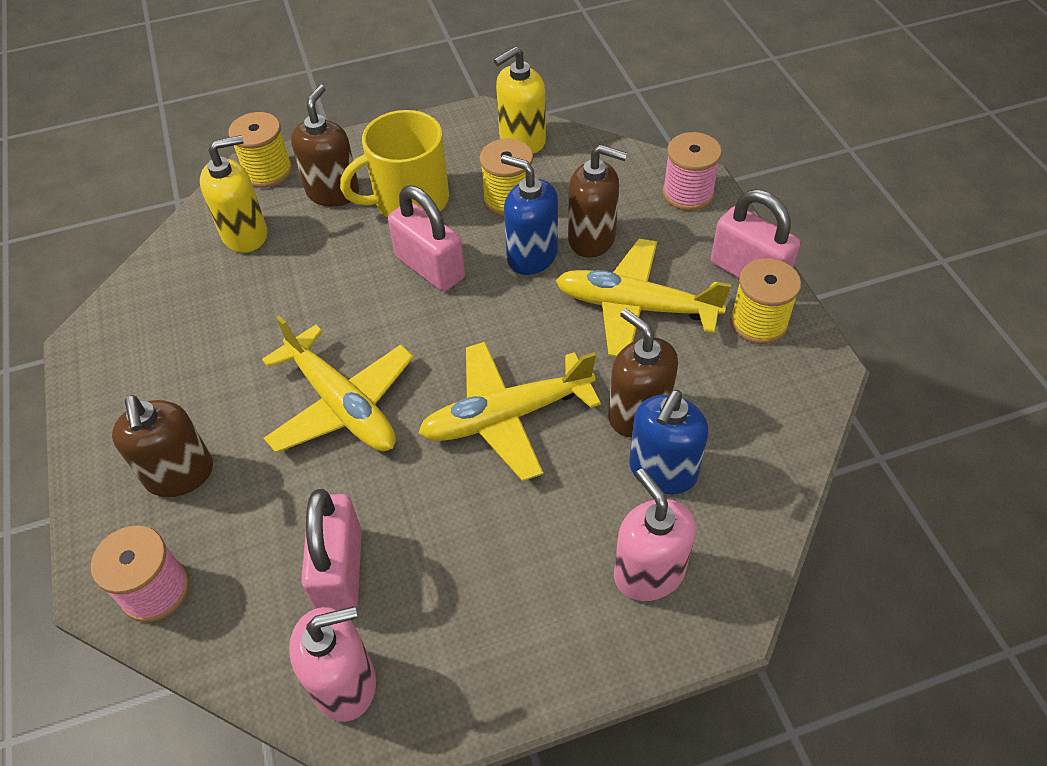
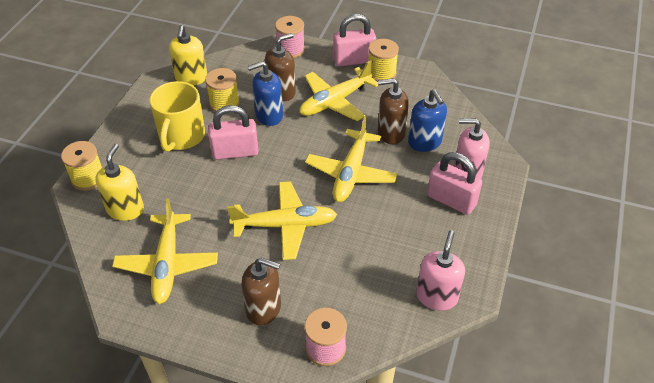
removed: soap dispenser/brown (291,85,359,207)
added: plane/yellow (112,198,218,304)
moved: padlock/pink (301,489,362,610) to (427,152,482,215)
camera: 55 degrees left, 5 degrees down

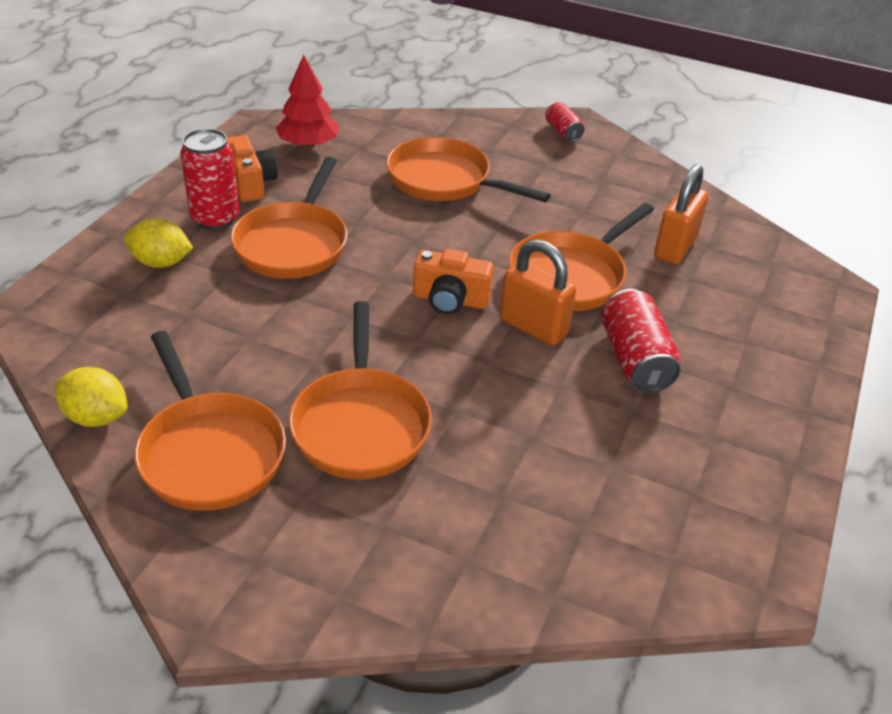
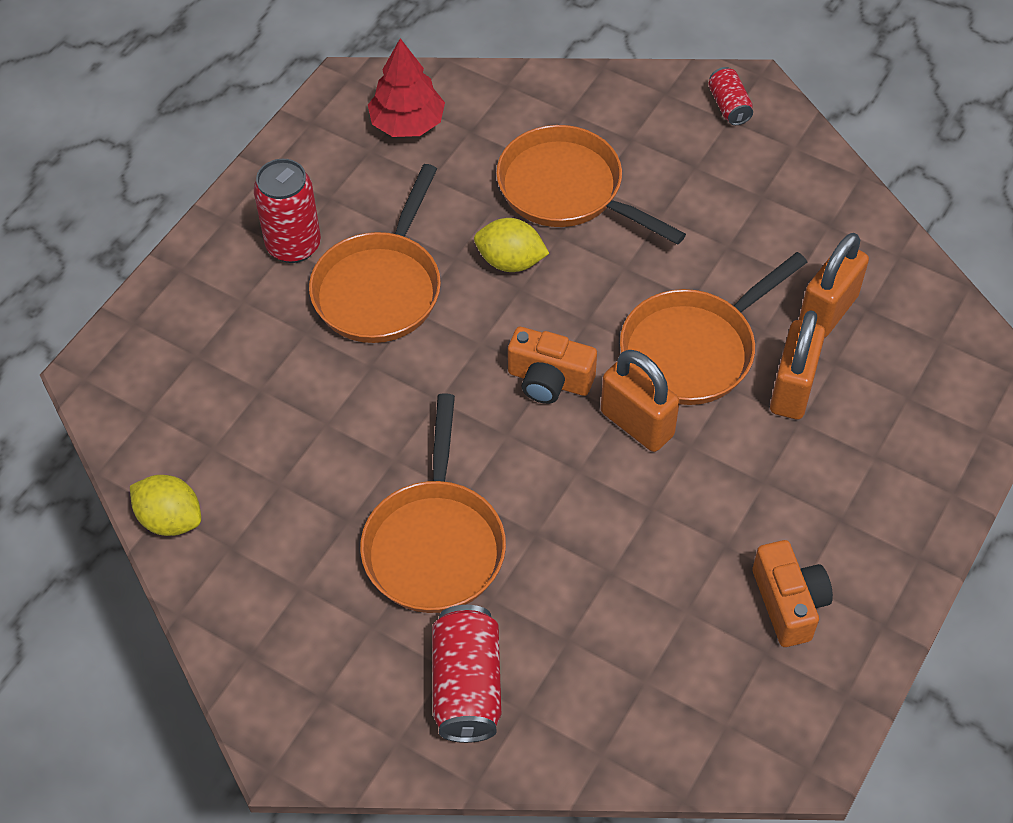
removed: pan/orange (134,331,286,511)
added: padlock/orange (770,310,825,419)
moved: lemon/yellow (124,218,193,268) to (474,218,550,272); camera/orange (227,135,278,202) to (752,540,833,647); can/red (601,289,681,393) to (432,605,502,743)
camera: 10 degrees right, 15 degrees up

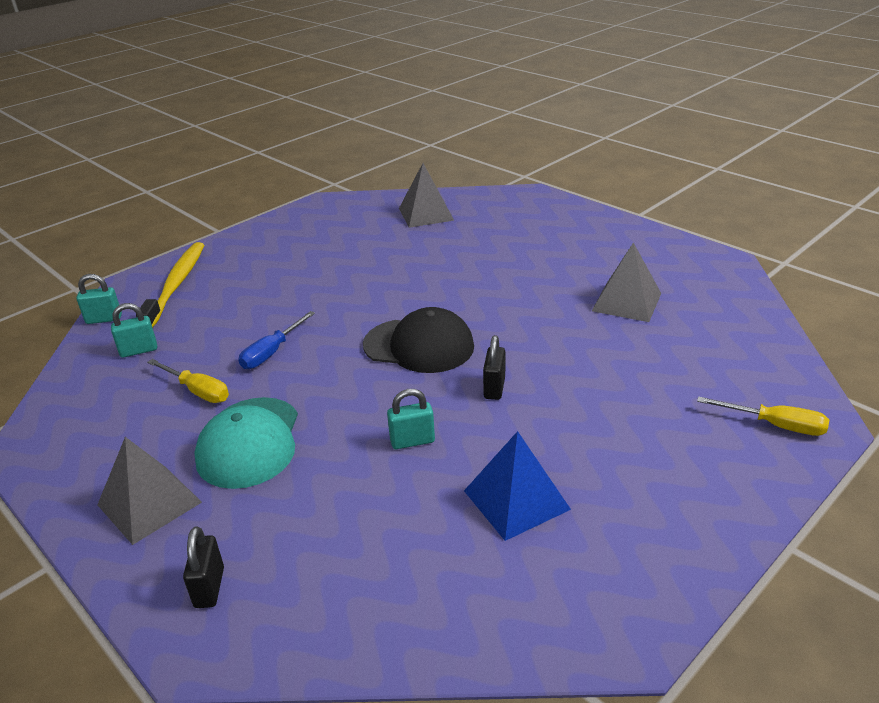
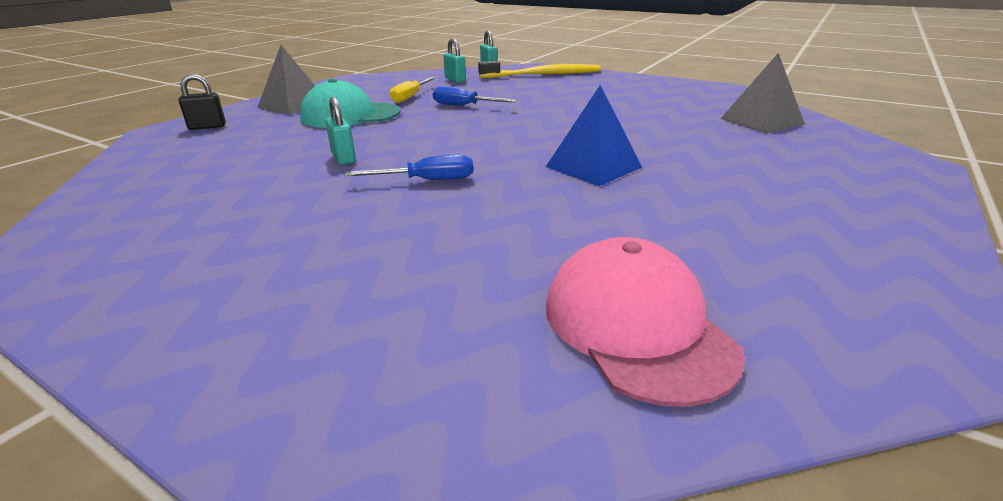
removed: cap/black (363,307,474,373); pyramid/grey (592,242,661,322); screwdriver/yellow (697,396,829,436)
added: cap/pink (546,237,745,407)
moved: pyramid/blue (464,431,571,541) to (546,85,642,186)
replaced: padlock/black (483,335,505,400) to screwdriver/blue (345,154,473,180)
camera: 75 degrees right, 5 degrees down

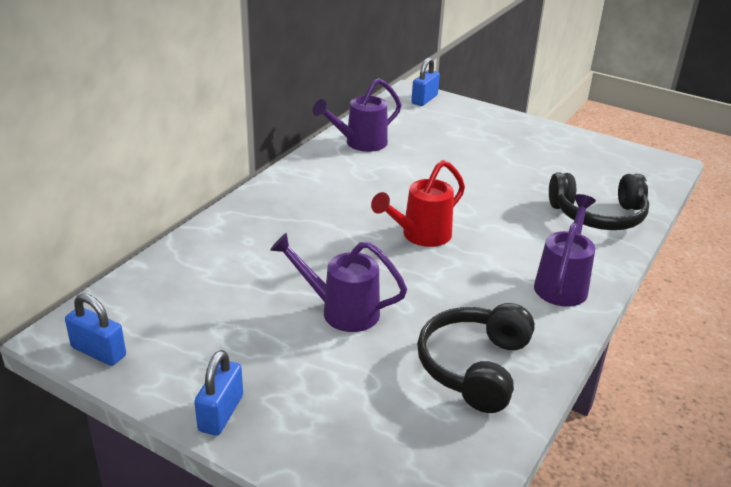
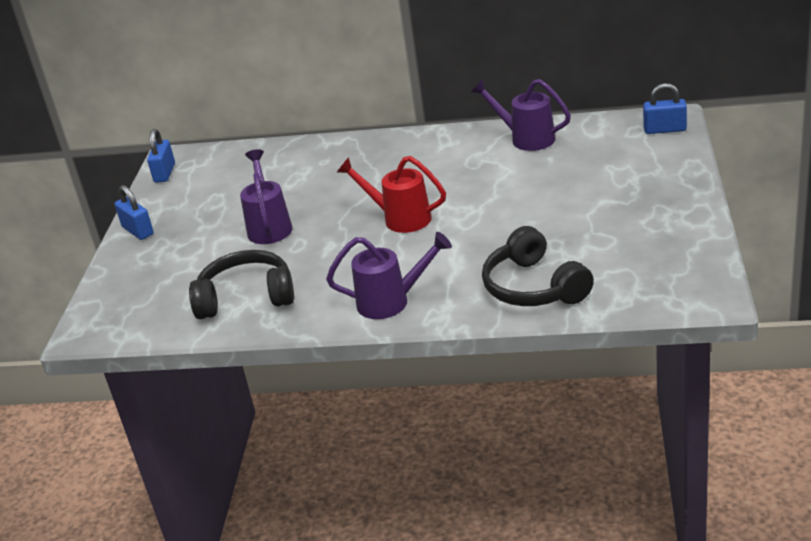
turned: padlock/blue (194,350,243,436) = (115,185,154,240) 60 degrees clockwise
camera: 70 degrees right, 0 degrees up

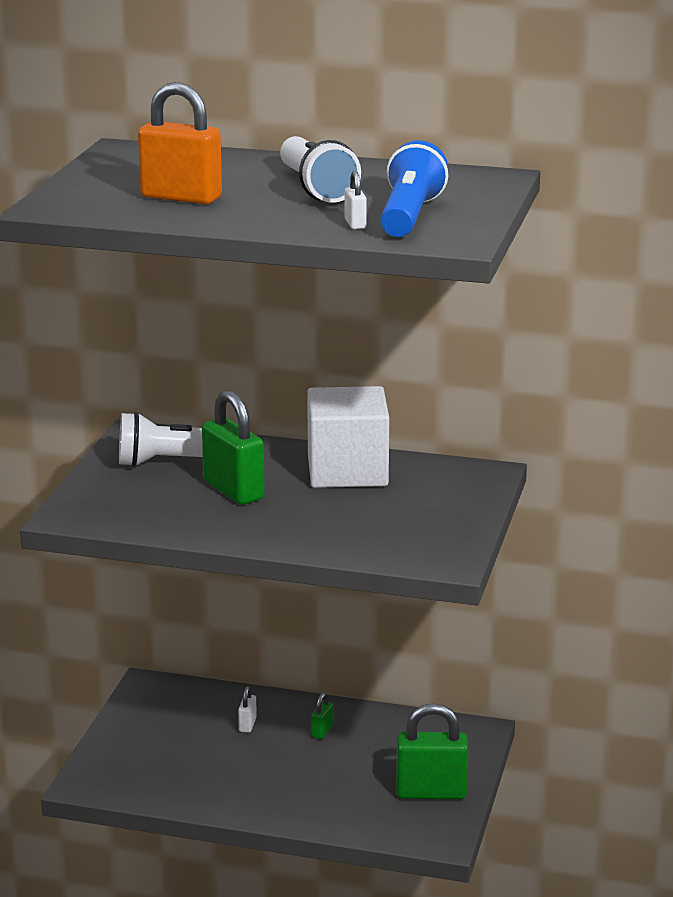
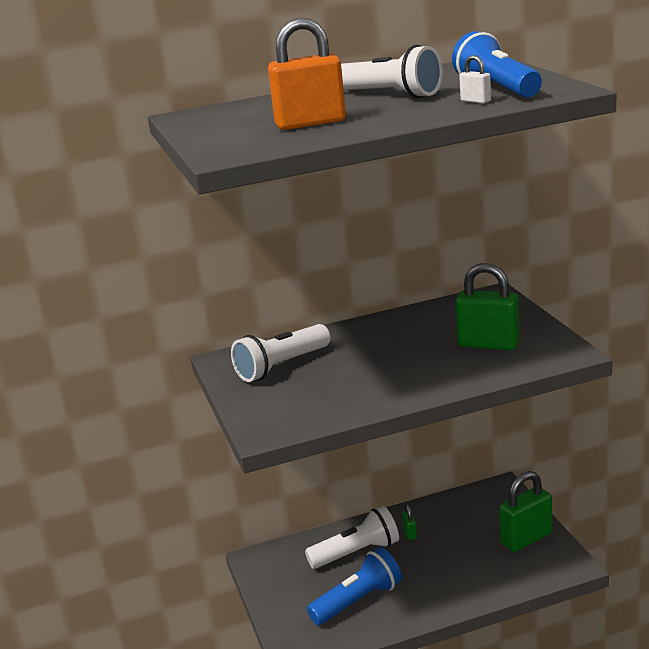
removed: cube/white (307,386,389,488)
added: flashlight/blue (307,547,402,625)
moved: padlock/green (202,390,265,505) to (456,263,520,350)
replaced: padlock/white (238,686,257,733) to flashlight/white (305,506,399,569)
camera: 30 degrees left, 0 degrees up

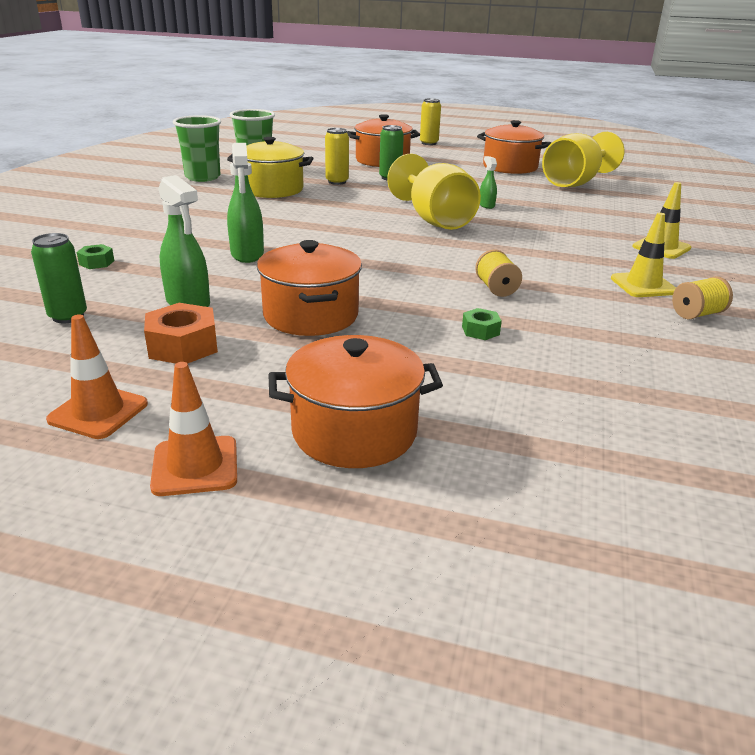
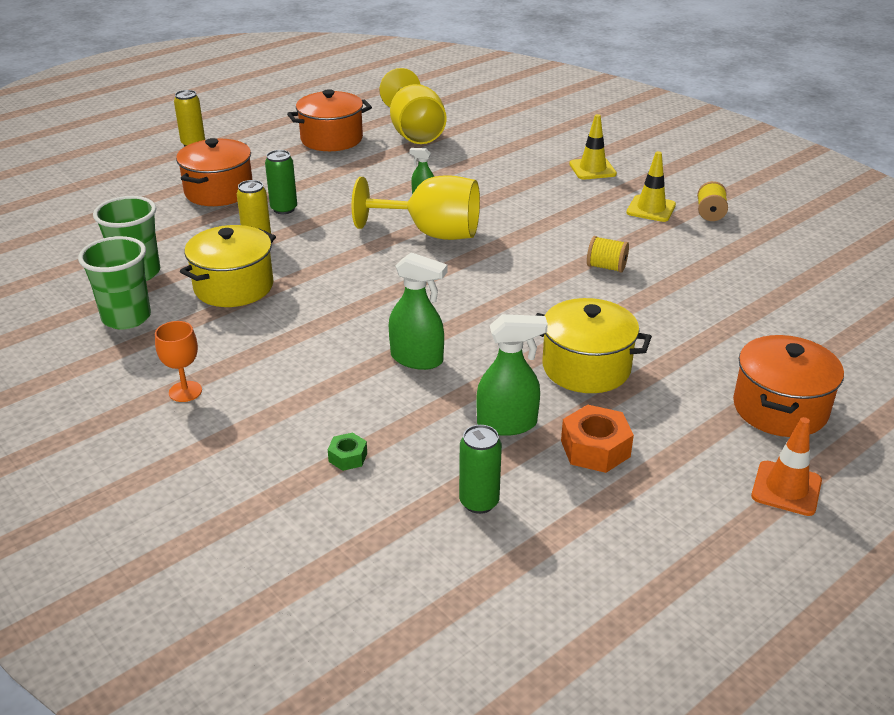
removed: traffic cone/orange (46,314,148,439); nut/green (462,308,502,340)
added: goblet/orange (155,321,202,402)
recoloured: pot/orange (257,240,362,336) to pot/yellow (536,298,652,393)
camera: 55 degrees left, 5 degrees up

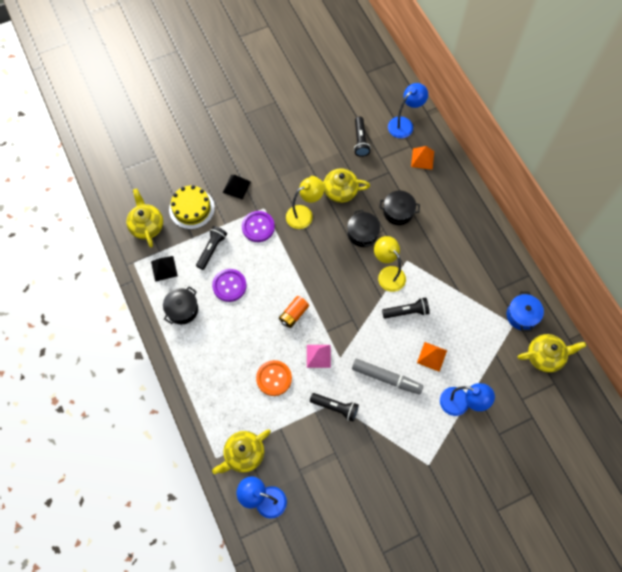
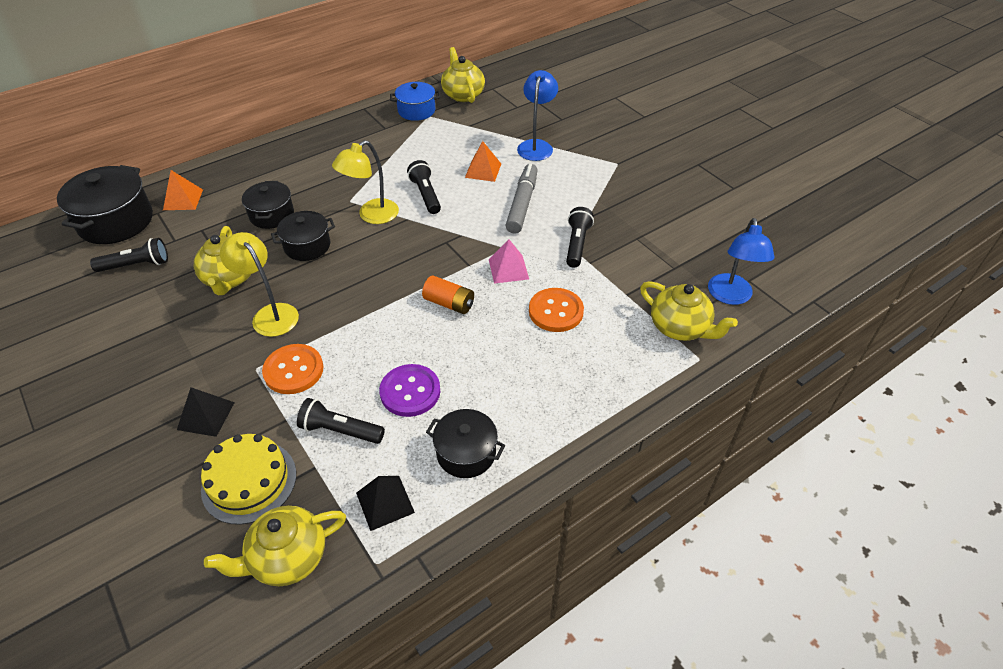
replaced: lamp/blue (388,83,428,138) to pot/black (57,165,153,244)
recoloured: button/purple (242,211,275,242) to button/orange (262,344,323,394)
camera: 100 degrees left, 20 degrees down

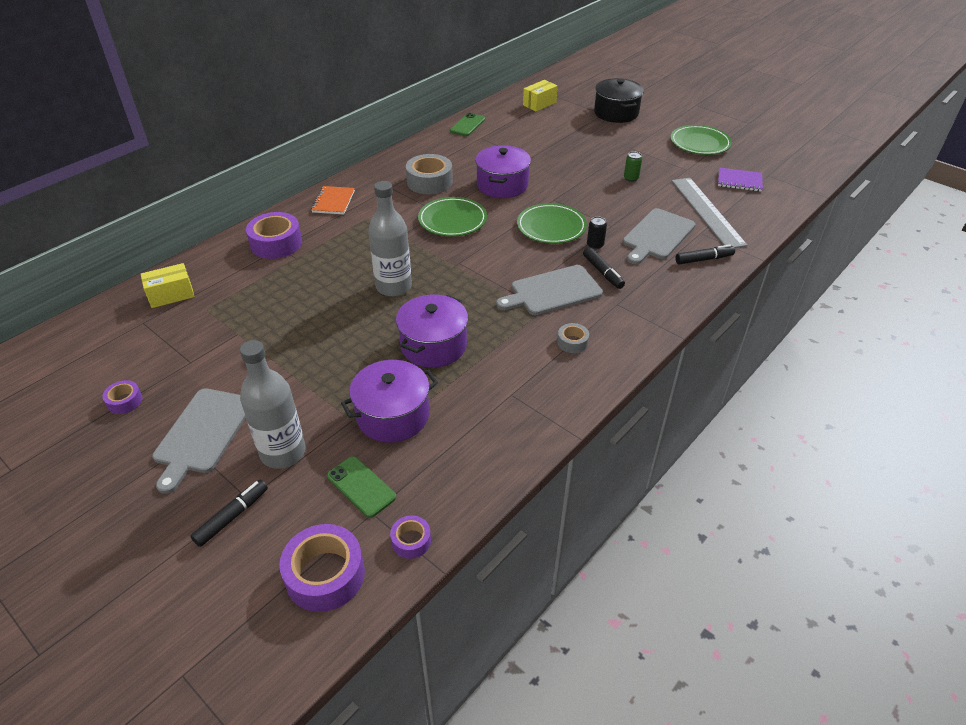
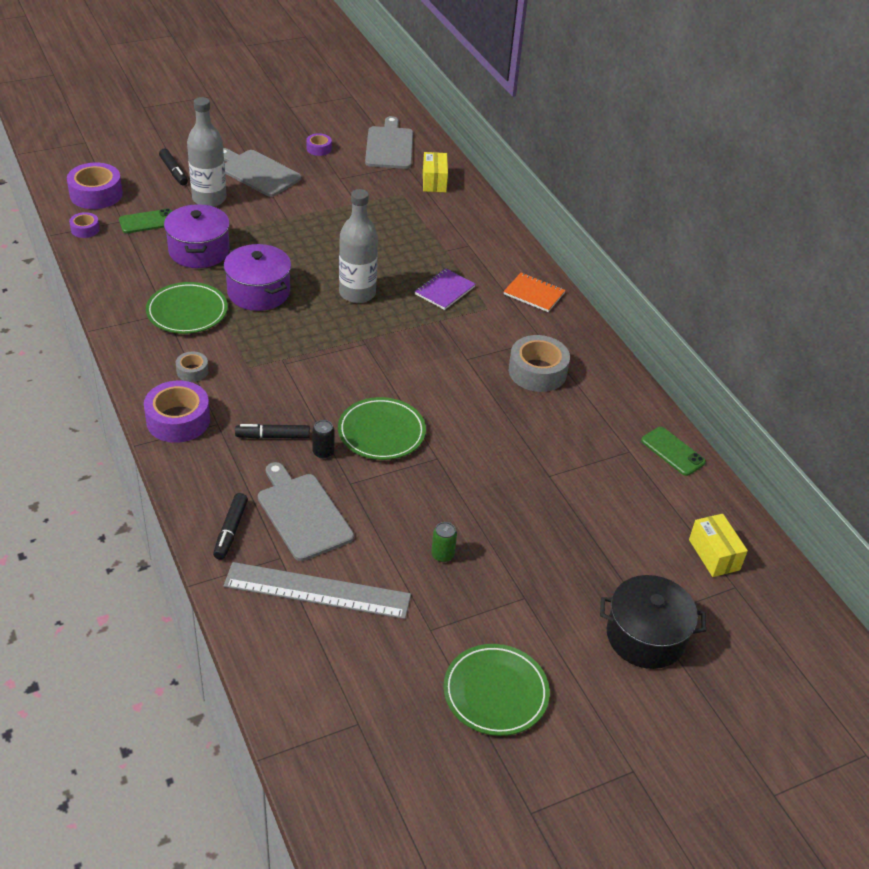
removed: pot/purple (475,145,531,198)
moved: tape/purple (246,212,302,259) to (144,381,210,443); plate/green (418,197,487,237) to (146,282,228,334); cutting board/grey (496,265,603,315) to (365,116,413,169); notebook/purple (718,168,763,192) to (415,269,475,310)
camera: 110 degrees right, 0 degrees up

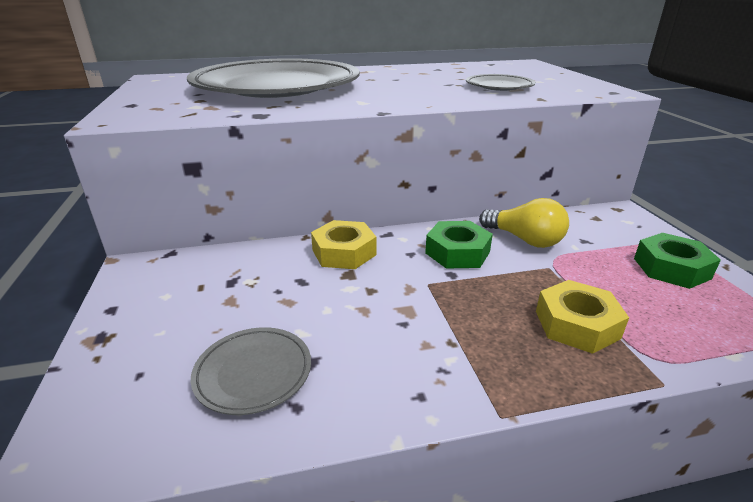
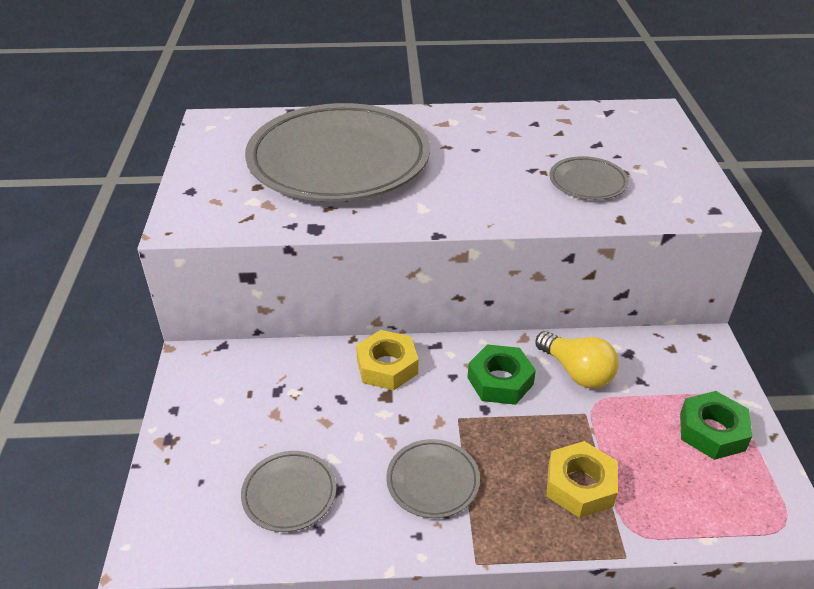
added: plate/grey (387,439,480,518)
camera: 10 degrees right, 10 degrees up

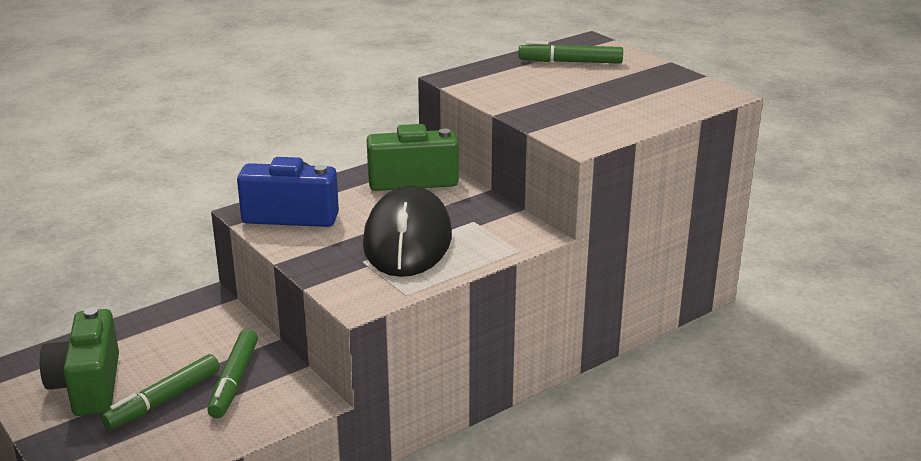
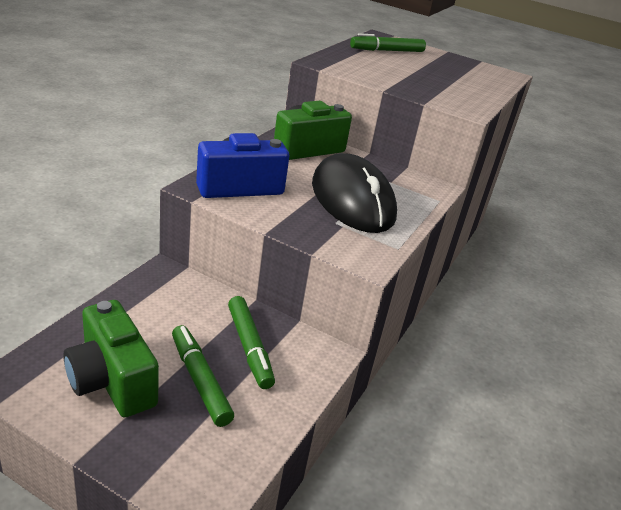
turned: marker/green (101,354,220,430) = (172,325,234,427) 135 degrees clockwise
camera: 30 degrees left, 5 degrees up

